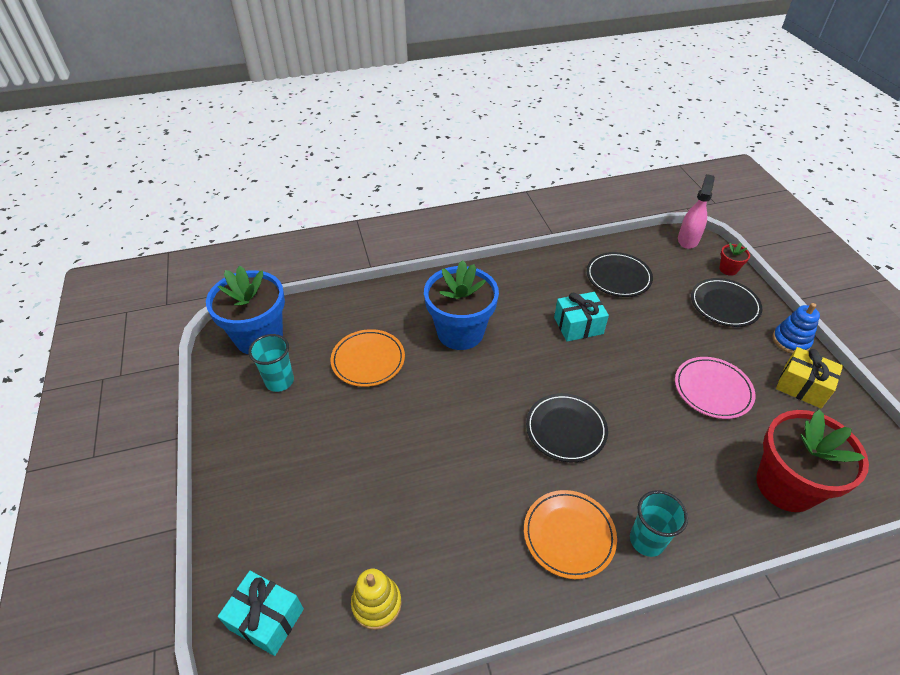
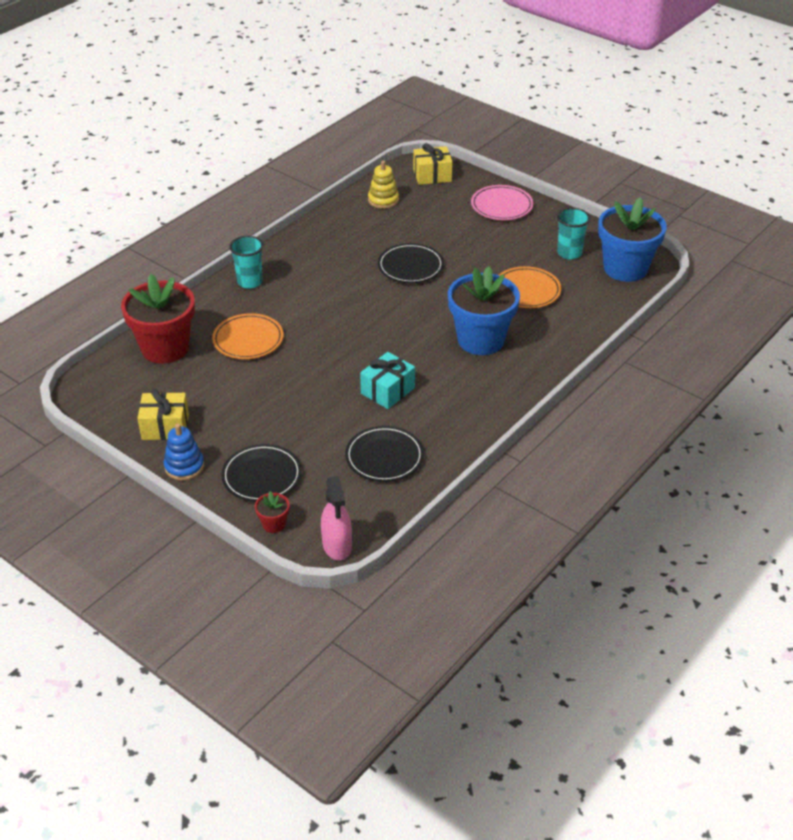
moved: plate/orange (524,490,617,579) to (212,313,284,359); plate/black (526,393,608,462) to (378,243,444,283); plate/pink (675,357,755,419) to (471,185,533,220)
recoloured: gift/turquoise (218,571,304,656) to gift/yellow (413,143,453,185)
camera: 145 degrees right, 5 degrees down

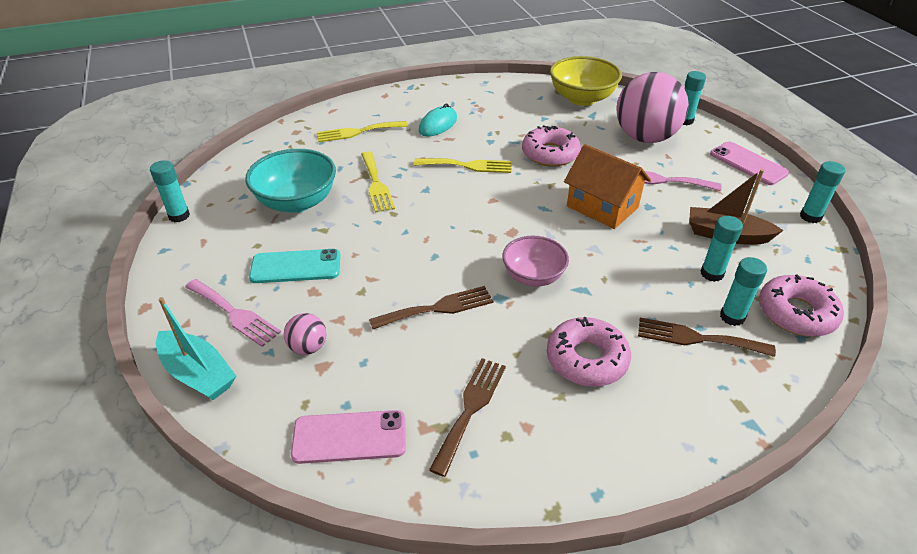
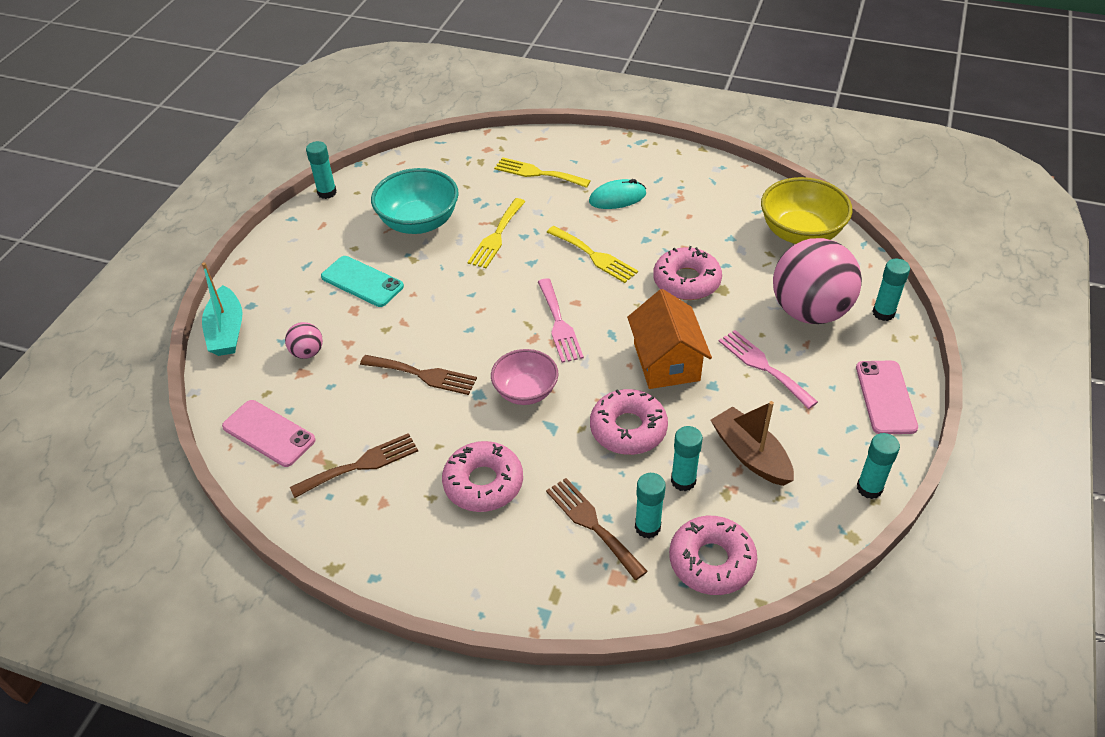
added: donut/pink (590,389,668,455)
moved: fork/pink (185,279,281,347) to (538,278,584,363)
camera: 40 degrees right, 5 degrees up

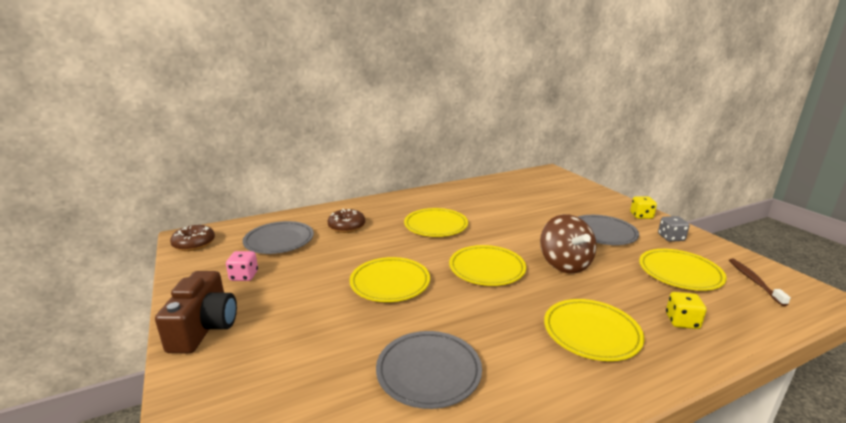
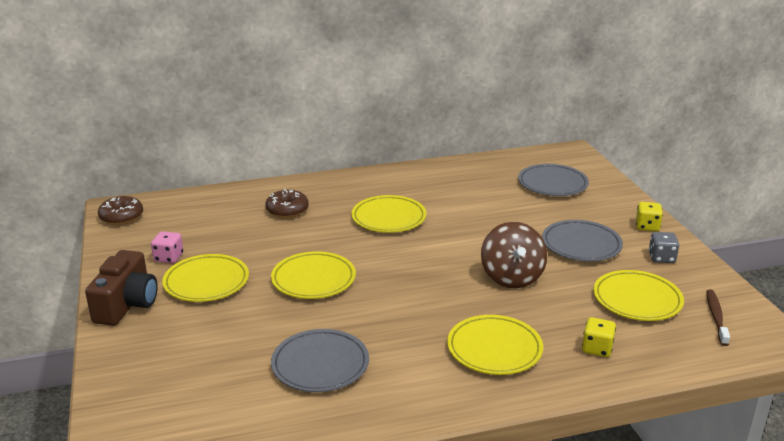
moved: plate/grey (243,221,314,254) to (518,164,589,196); plate/yellow (449,245,526,286) to (162,254,249,302)
camera: 10 degrees right, 5 degrees up

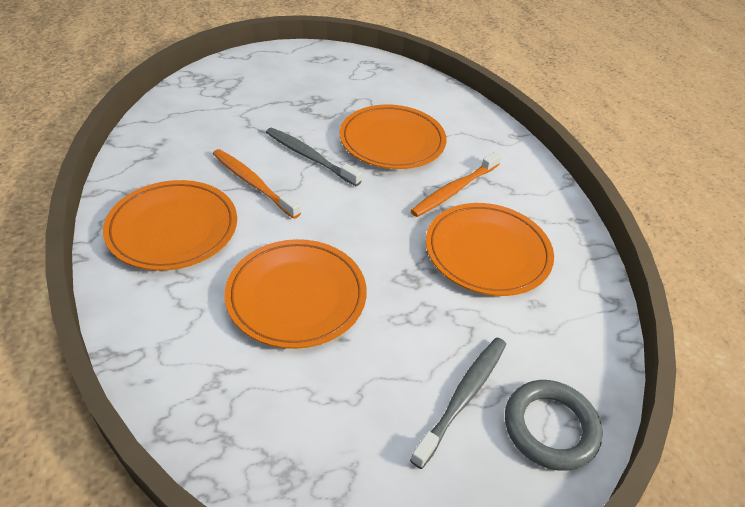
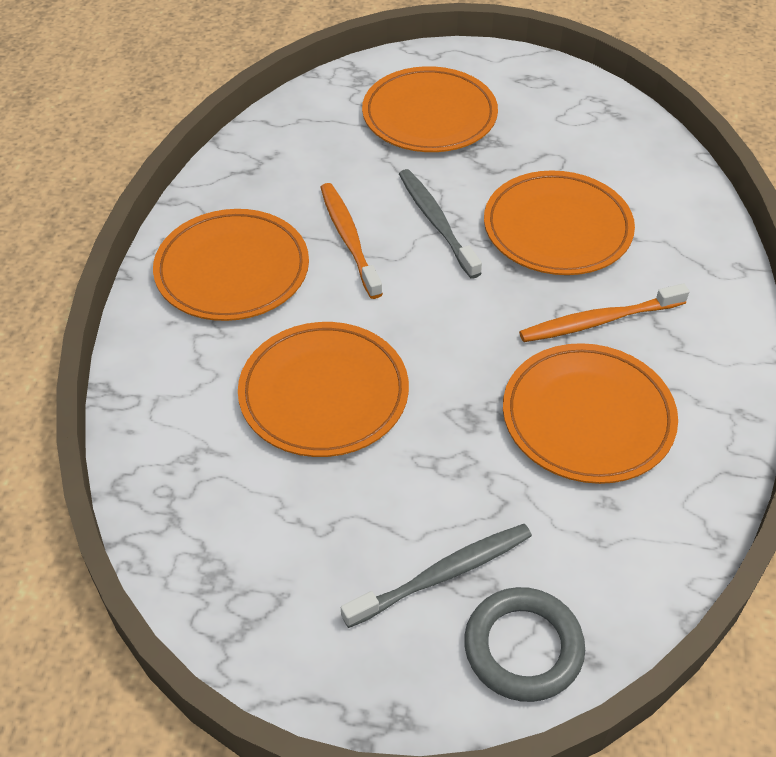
added: plate/orange (362,66,498,152)
camera: 30 degrees right, 5 degrees up

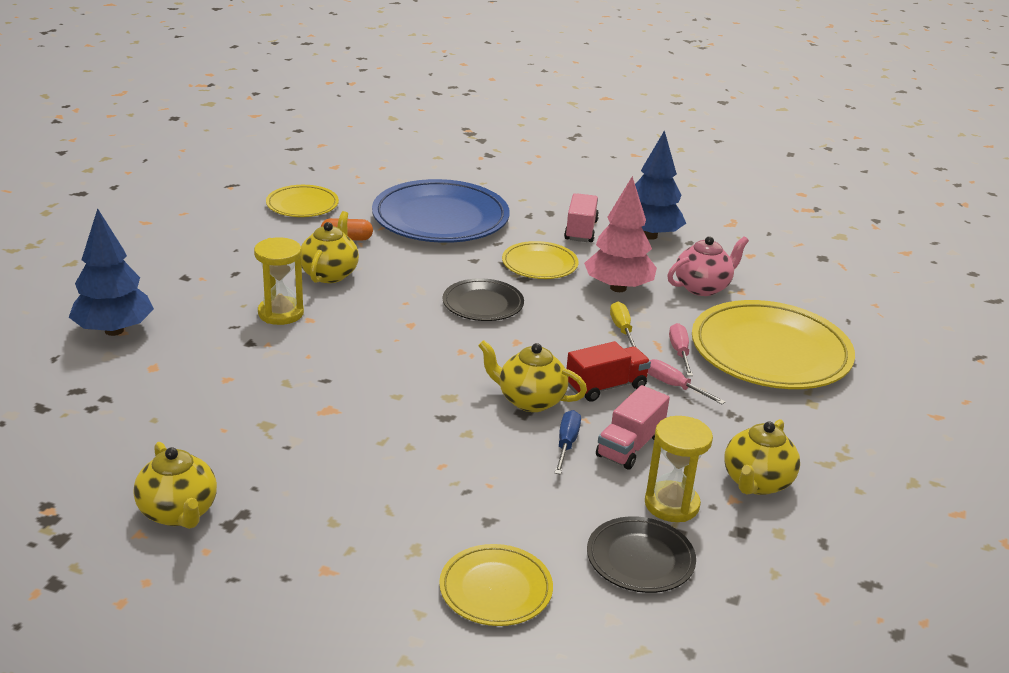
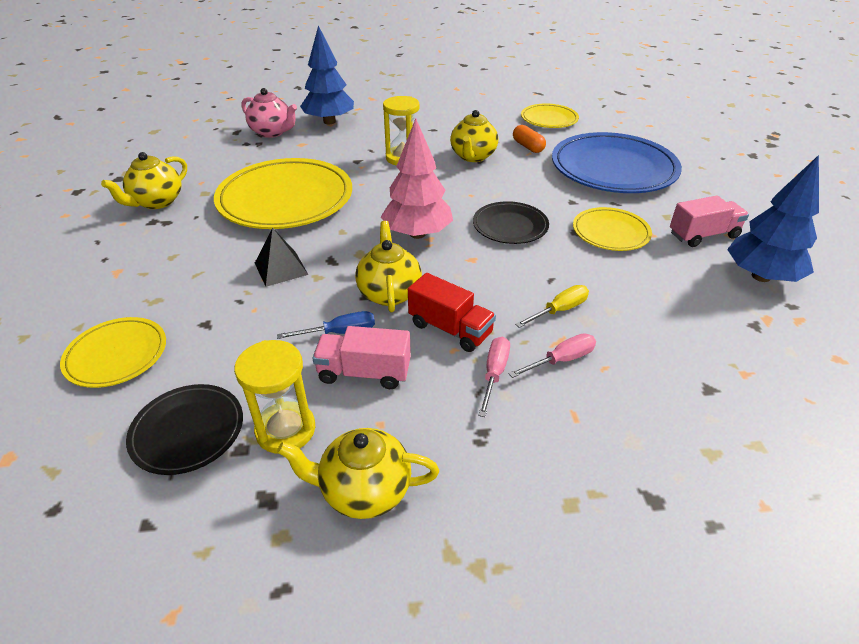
added: pyramid/black (255,227,308,287)
moved: tree/pink (584,176,657,292) to (381,119,453,239); teapot/pink (667,236,749,296) to (241,88,297,138); plate/yellow (692,300,855,389) to (214,158,352,229)
turned: teapot/yellow (301,211,359,283) = (450,110,498,162) 120 degrees clockwise
camera: 65 degrees right, 10 degrees up

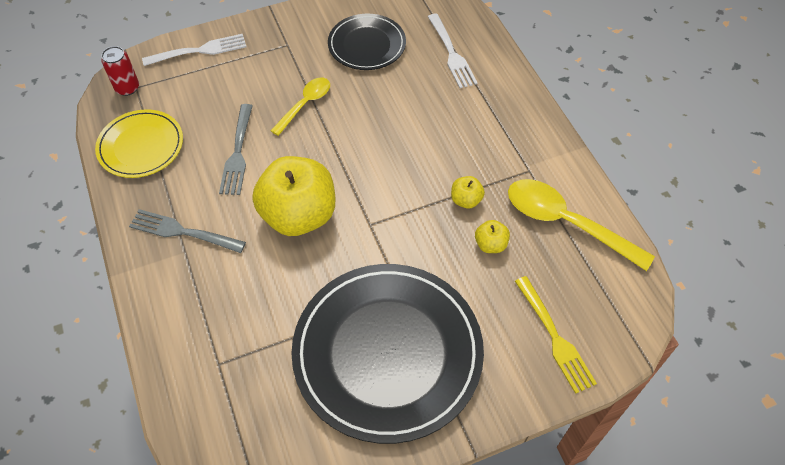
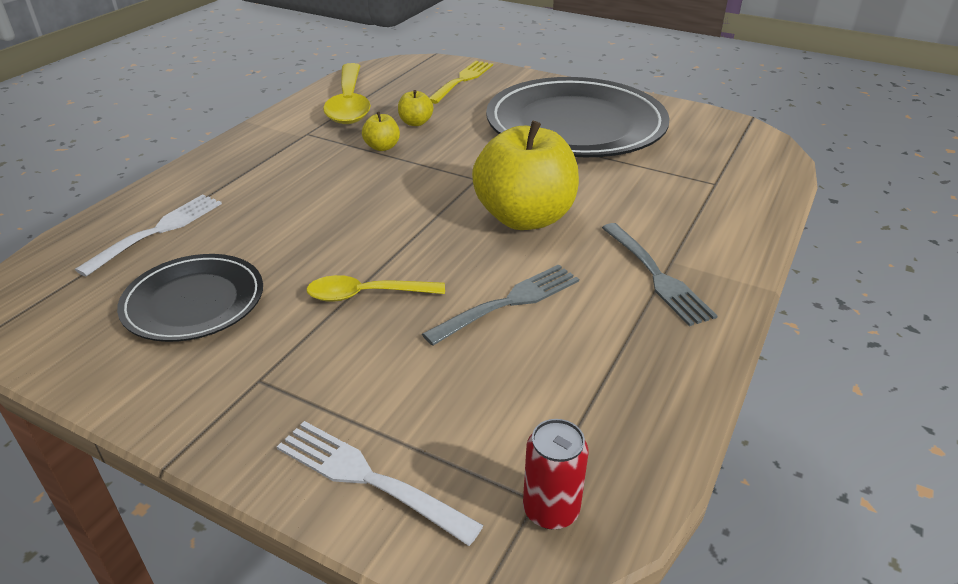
removed: plate/yellow (95,109,183,178)
camera: 130 degrees left, 20 degrees down

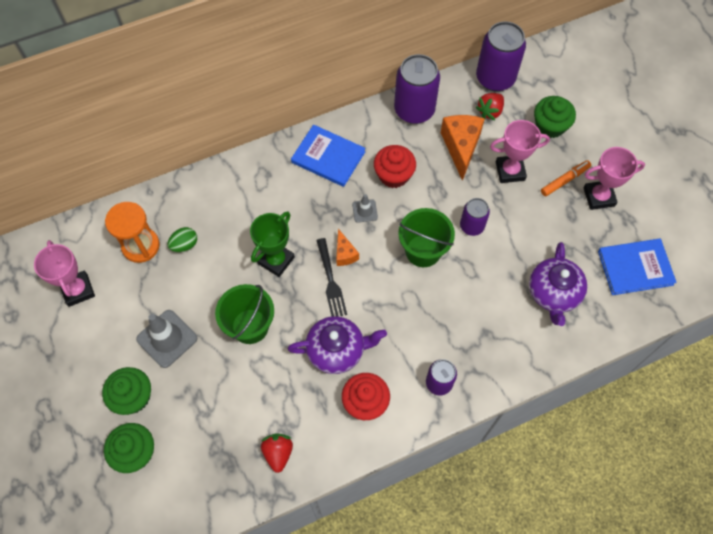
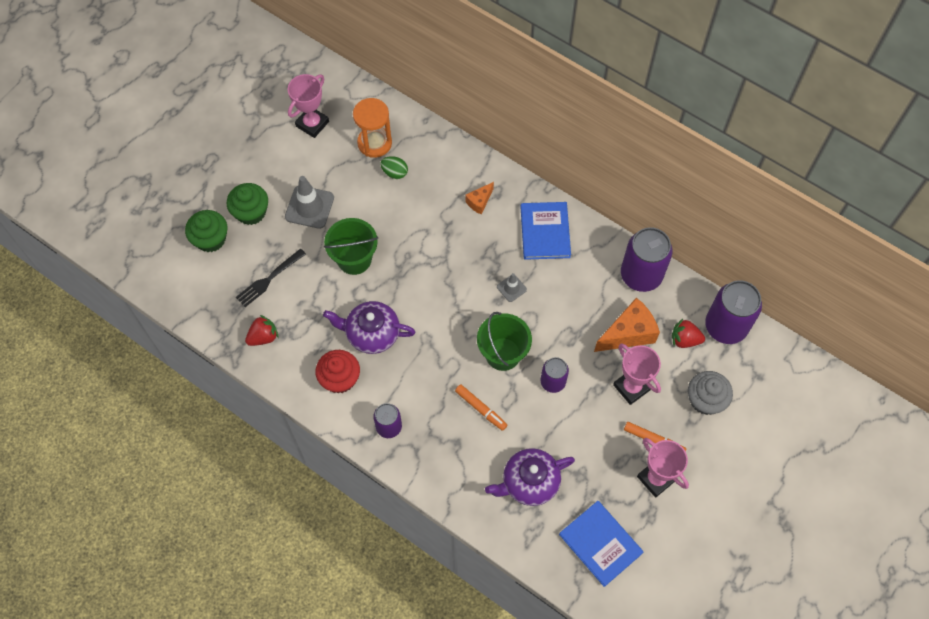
removed: trophy/green (250,212,295,277); cupcake/red (374,145,416,188)
added: marker/orange (455,384,507,431)
moved: fork/black (316,238,347,316) to (236,249,306,307); cheese/orange (336,229,359,266) to (465,182,494,215)
recoloured: cupcake/green (534,96,576,138) to cupcake/grey (688,371,733,415)
turned: teapot/purple (288,316,387,374) = (323,301,415,354) 135 degrees clockwise
camera: 60 degrees right, 0 degrees up

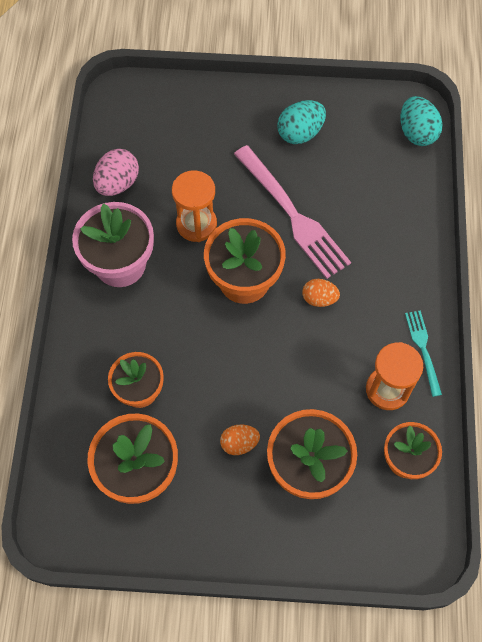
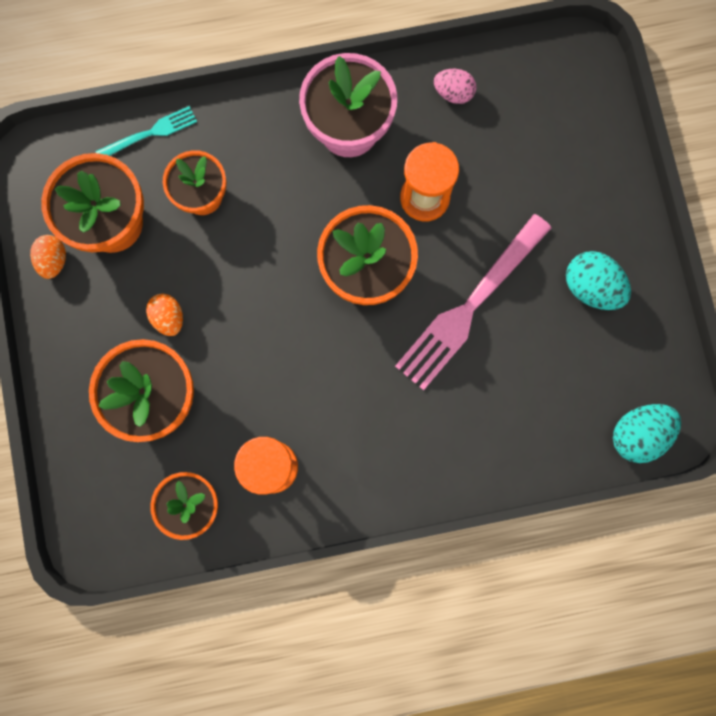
moved: egg/orange (302,279,340,307) to (30,235,66,279); fork/turquoise (405,310,442,397) to (96,106,197,156)
resized: egg/pink (93,149,139,196) = (434,69,476,104) x0.66
camera: 75 degrees right, 15 degrees up

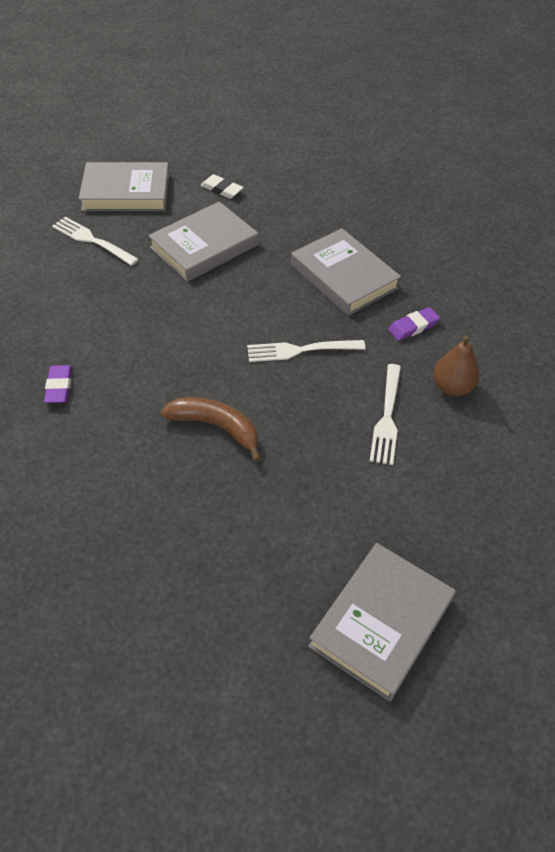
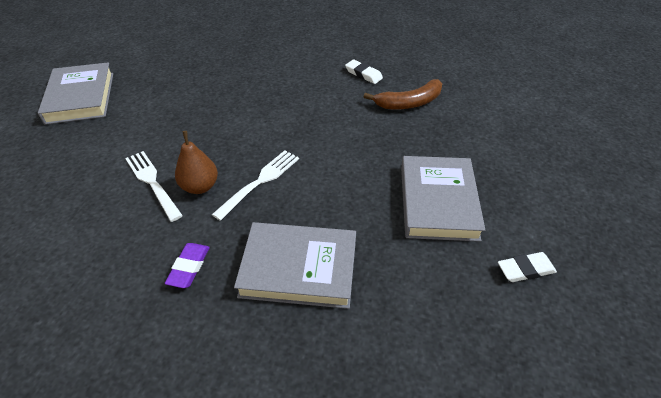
removed: fork/white (52,217,139,266); book/grey (79,162,169,211)
moved: banana/brown (160,397,261,462) to (364,79,442,110); pear/brown (433,335,479,396) to (175,131,218,194)
recoloured: eraser/purple (44,365,72,403) to eraser/white (345,60,383,84)
camera: 135 degrees right, 5 degrees down

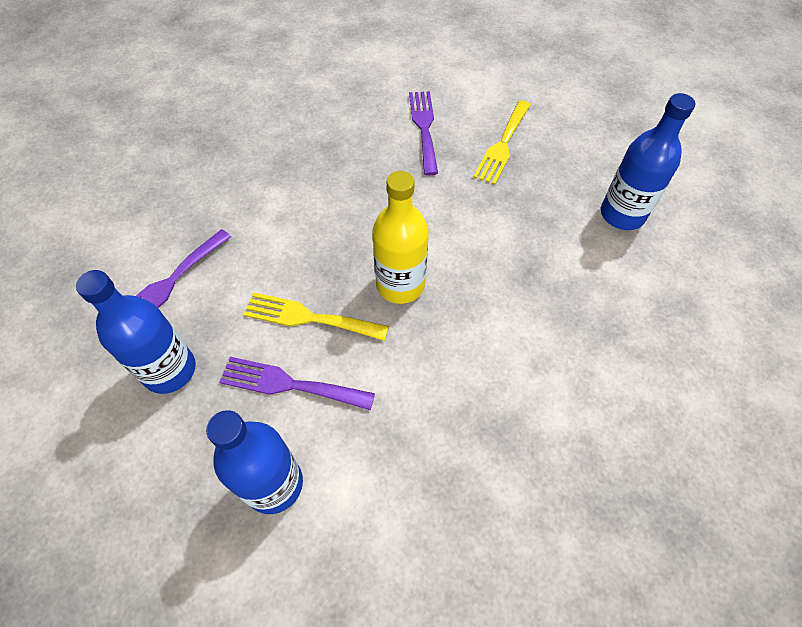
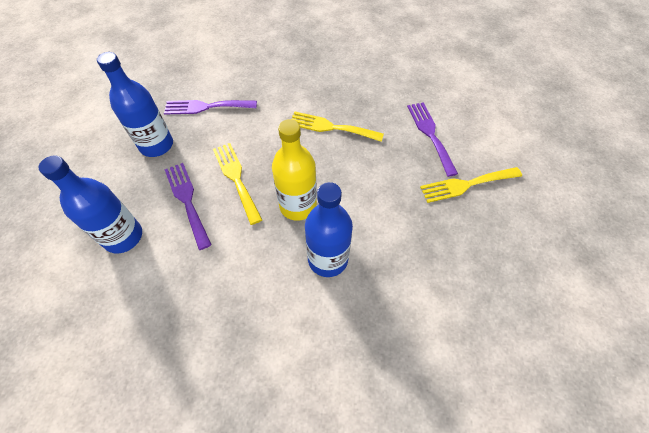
added: fork/yellow (291,112,384,142)
moved: bottle/blue (601,93,695,230) to (305,182,353,277)
turned: fork/purple (409,91,438,175) = (407,102,458,177) 60 degrees counterclockwise
camera: 50 degrees right, 0 degrees up

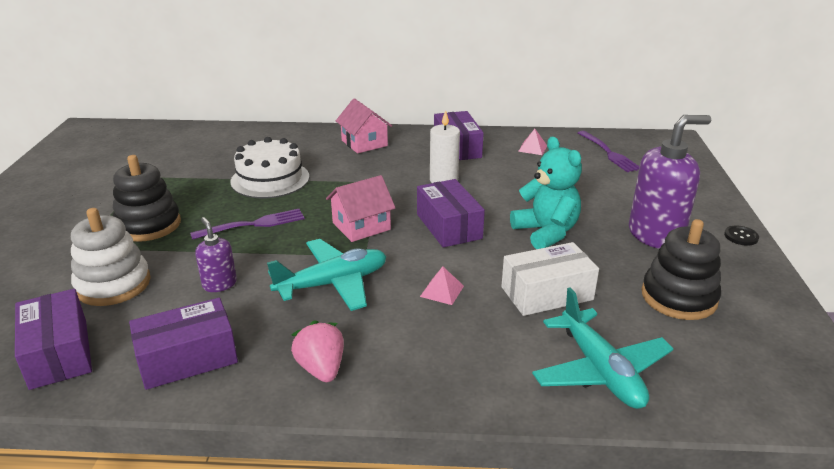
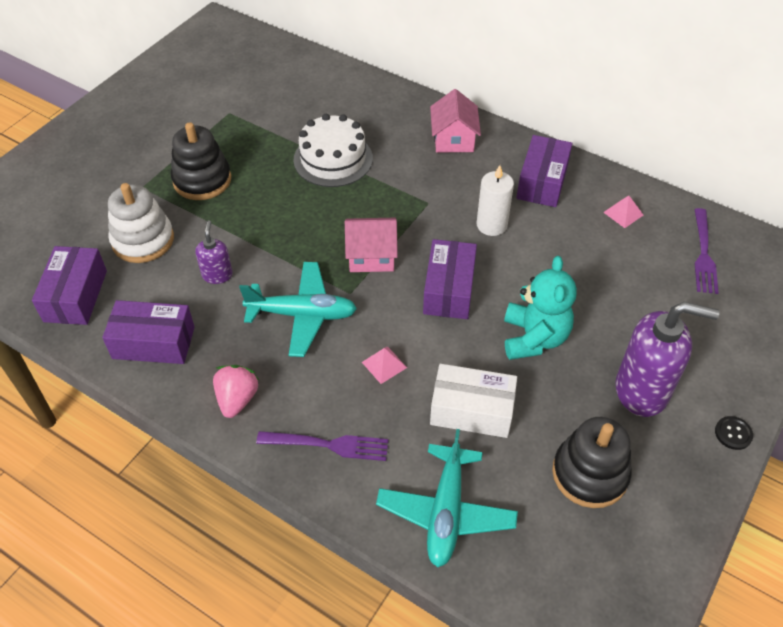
moved: fork/purple (190,209,305,240) to (256,431,389,461)
camera: 30 degrees right, 20 degrees up

